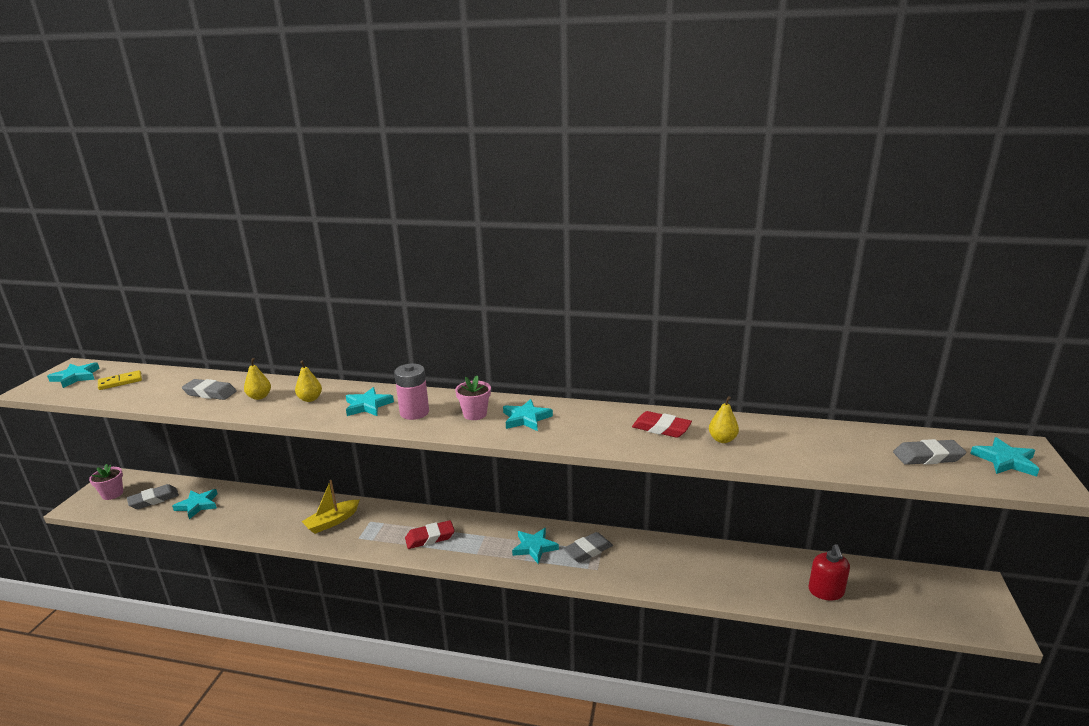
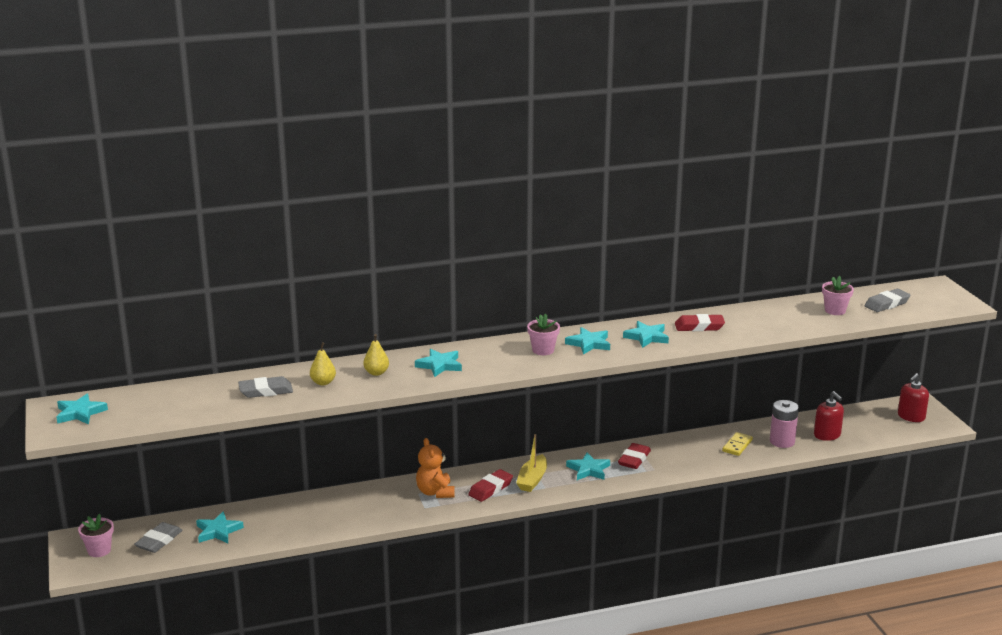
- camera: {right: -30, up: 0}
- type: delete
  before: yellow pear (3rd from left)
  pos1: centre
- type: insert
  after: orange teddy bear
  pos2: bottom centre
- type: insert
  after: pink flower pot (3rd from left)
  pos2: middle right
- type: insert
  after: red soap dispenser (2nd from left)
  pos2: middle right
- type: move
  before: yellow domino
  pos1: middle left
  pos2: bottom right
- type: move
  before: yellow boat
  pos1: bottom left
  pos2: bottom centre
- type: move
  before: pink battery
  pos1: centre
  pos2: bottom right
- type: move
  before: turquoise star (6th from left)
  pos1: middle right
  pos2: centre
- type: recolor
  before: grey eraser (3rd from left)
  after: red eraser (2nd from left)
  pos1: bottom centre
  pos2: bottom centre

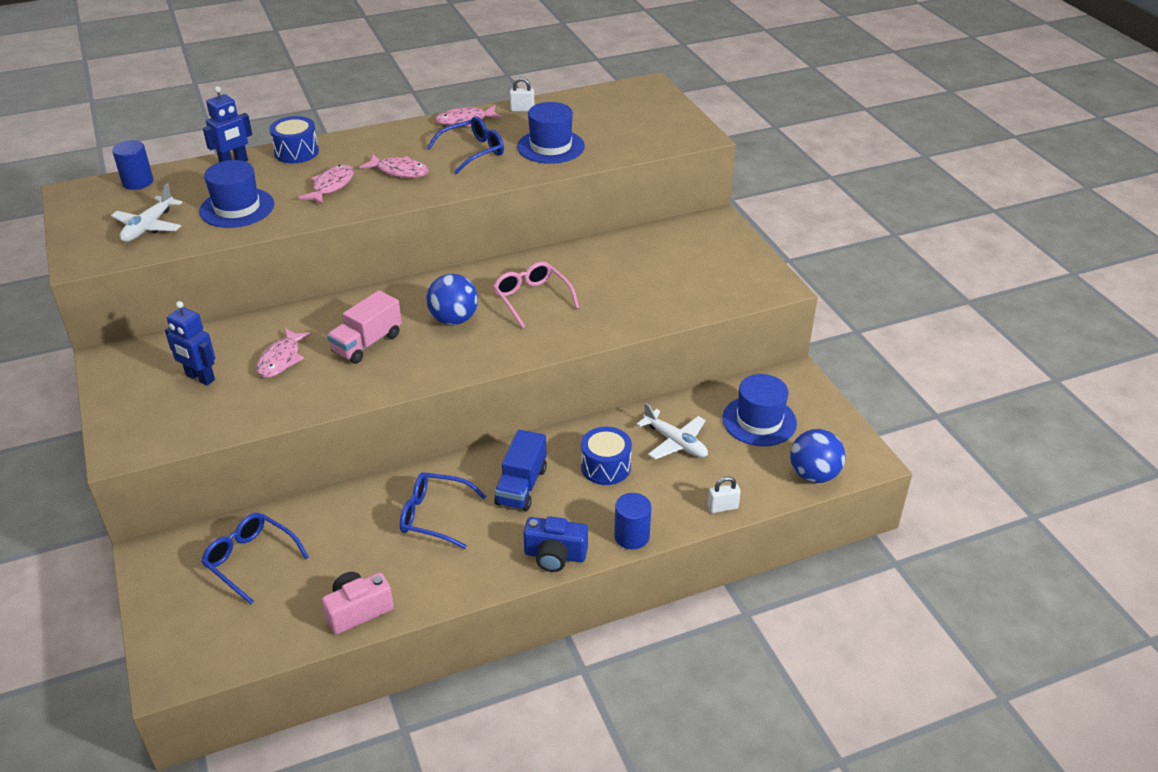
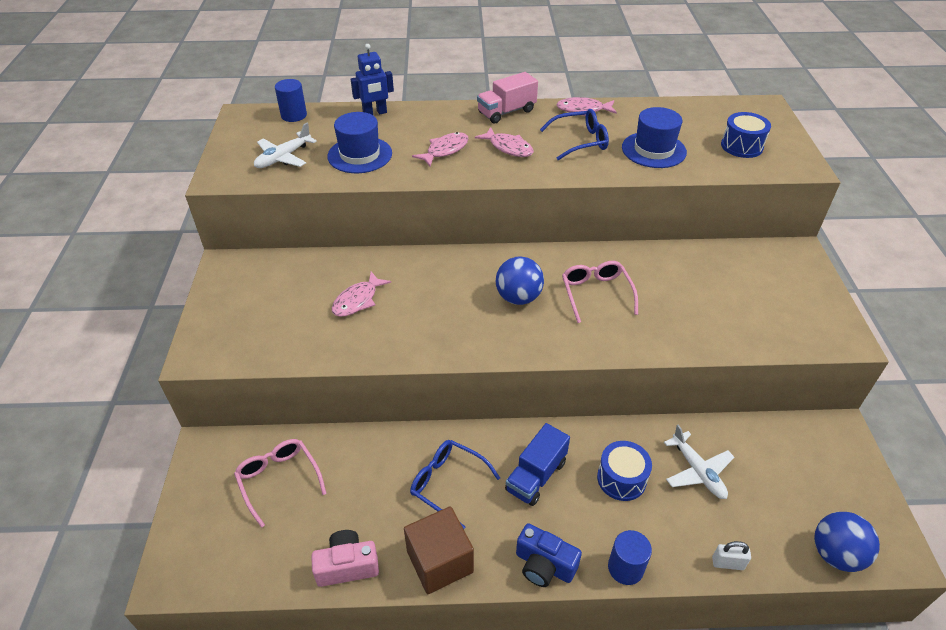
- camera: {right: 20, up: 5}
- type: delete
  before: blue robot (1st from left)
  pos1: middle left
- type: delete
  before: white padlock (1st from left)
  pos1: top centre
- type: delete
  before: blue hat (3rd from left)
  pos1: centre
- type: insert
  after: brown cube
  pos2: bottom centre
- type: move
  before: blue drum (1st from left in the first image)
  after: blue drum (2nd from left)
  pos1: top left
  pos2: top right
- type: move
  before: pink truck
  pos1: middle left
  pos2: top centre
- type: recolor
  before: blue glasses (1st from left)
  after: pink glasses (1st from left)
  pos1: bottom left
  pos2: bottom left

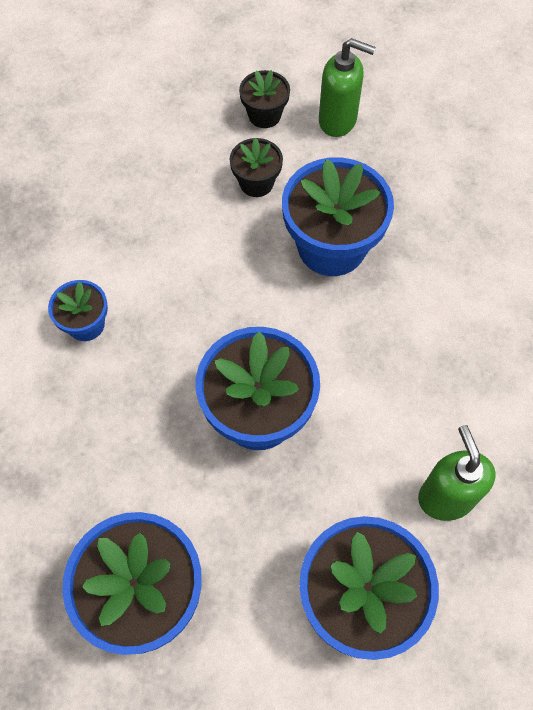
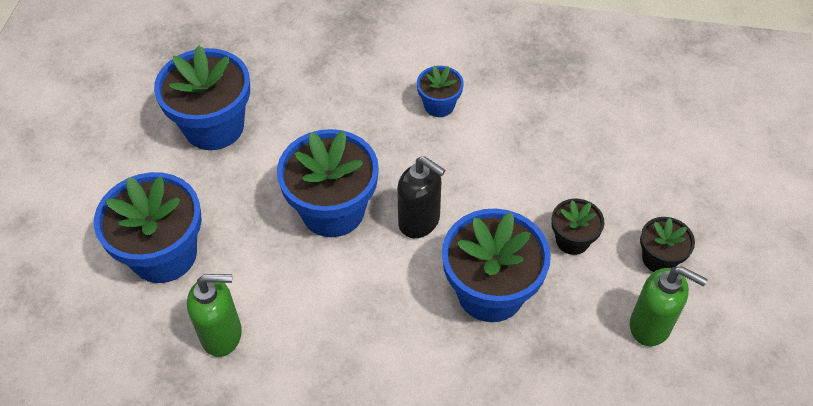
- camera: {right: 100, up: -10}
- type: insert
  after: black soap dispenser
  pos2: centre
- type: rotate
  before: green soap dispenser (1st from left in the first image)
  pos1: top centre
  pos2: bottom right
  turn: -90

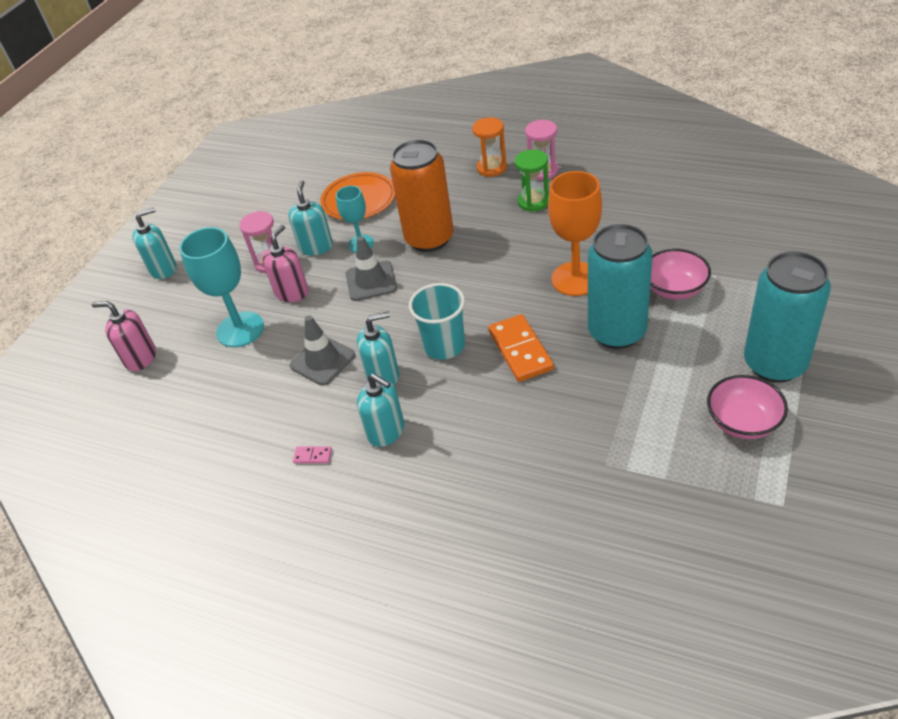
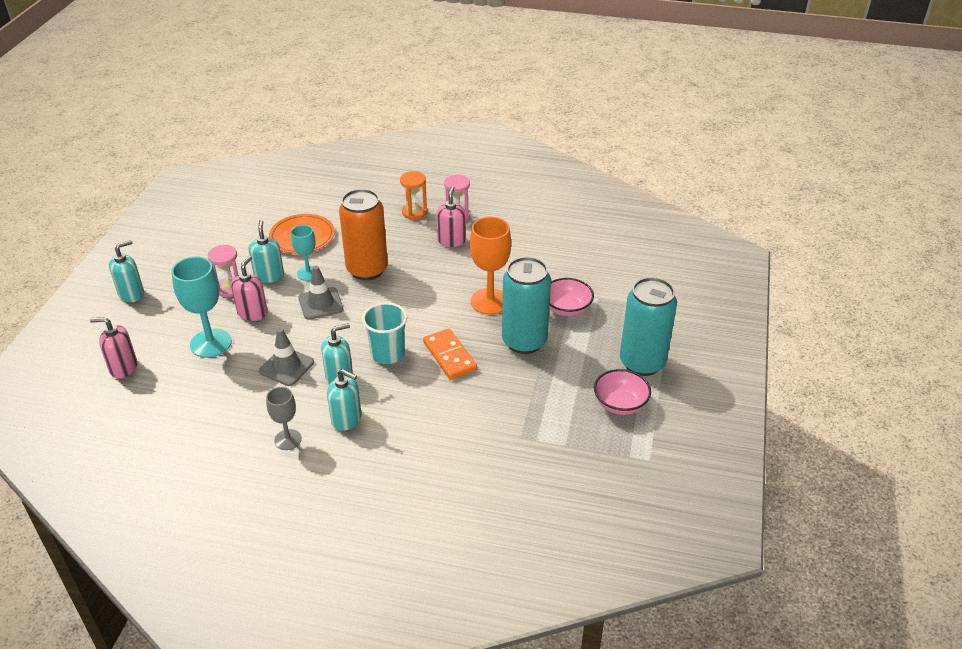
- camera: {right: -15, up: -5}
- type: replace
  before: pink domino
  after: grey goblet
  pos1: centre
  pos2: middle left
- type: replace
  before: green hourglass
  after: pink soap dispenser (3rd from left)
  pos1: top centre
  pos2: top centre

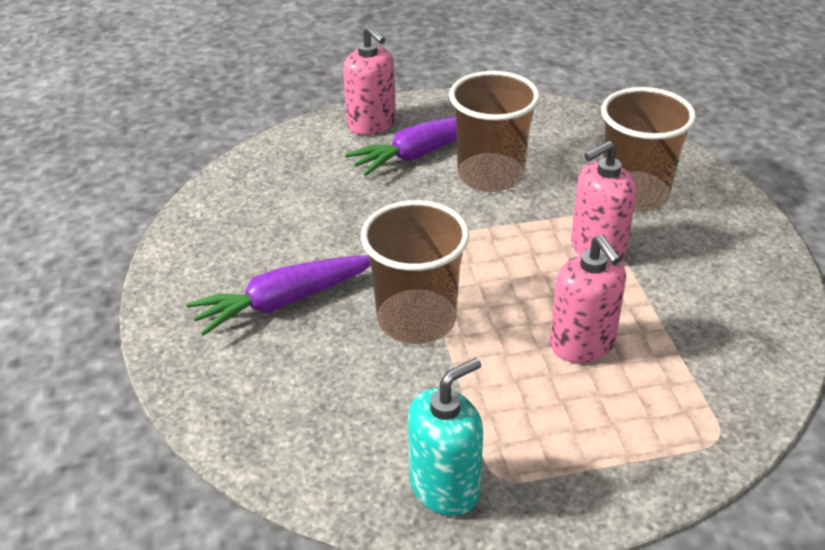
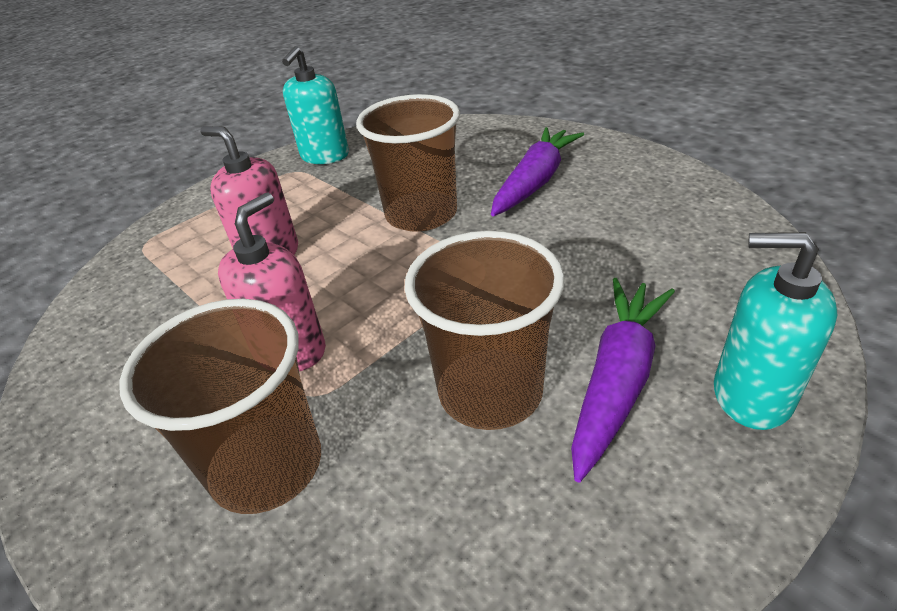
- camera: {right: 150, up: 0}
- type: recolor
  before: pink soap dispenser (1st from left)
  after: turquoise soap dispenser (2nd from left)
  pos1: top centre
  pos2: middle right

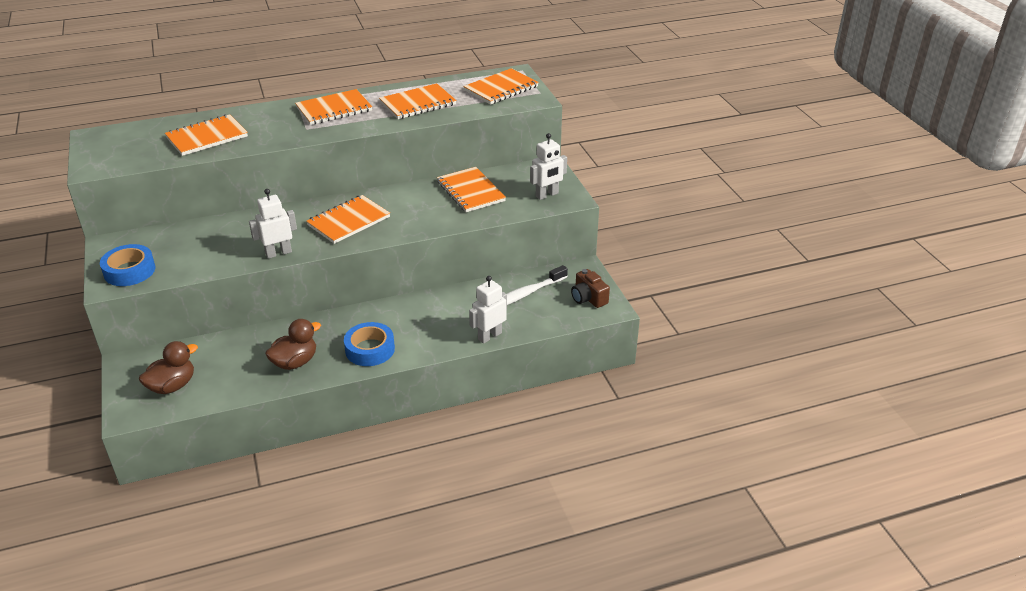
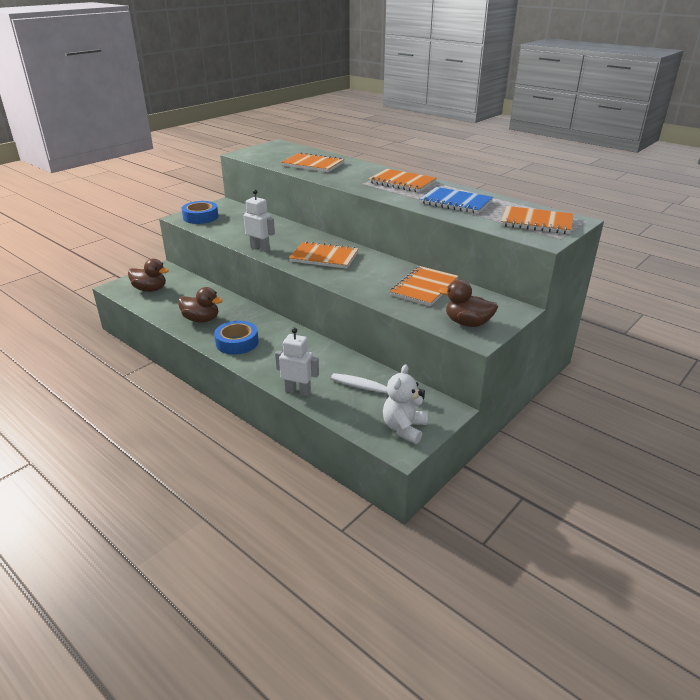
- camera: {right: 60, up: -5}
- type: replace
  before: white robot (3rd from left)
  after: brown duck (3rd from left)
  pos1: top centre
  pos2: middle right
- type: replace
  before: brown camera
  after: white teddy bear
  pos1: centre
  pos2: centre
- type: recolor
  before: orange notebook (4th from left)
  after: blue notebook
  pos1: top centre
  pos2: top centre

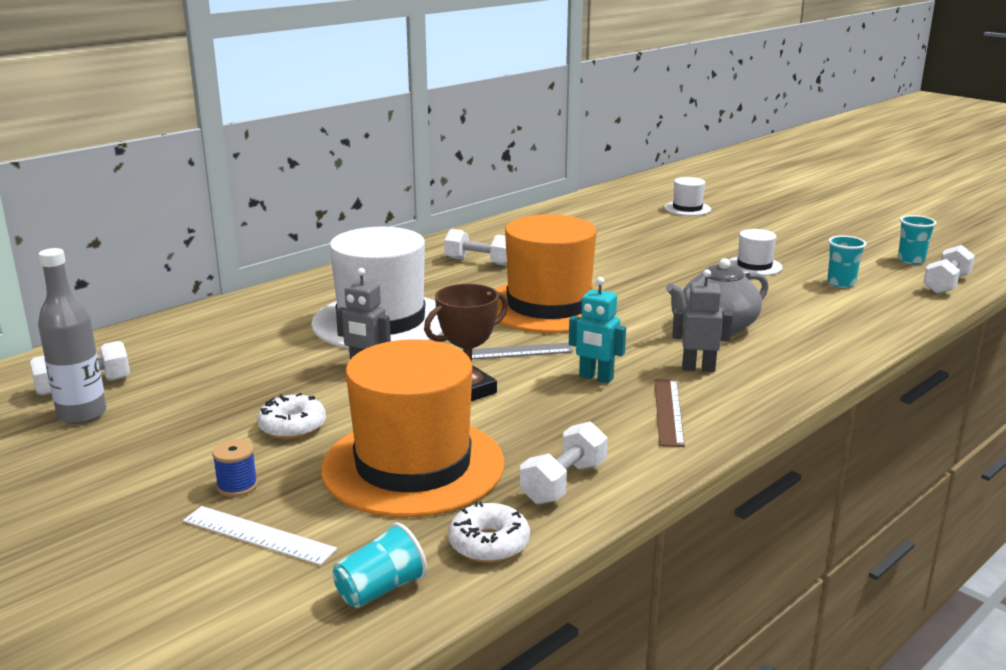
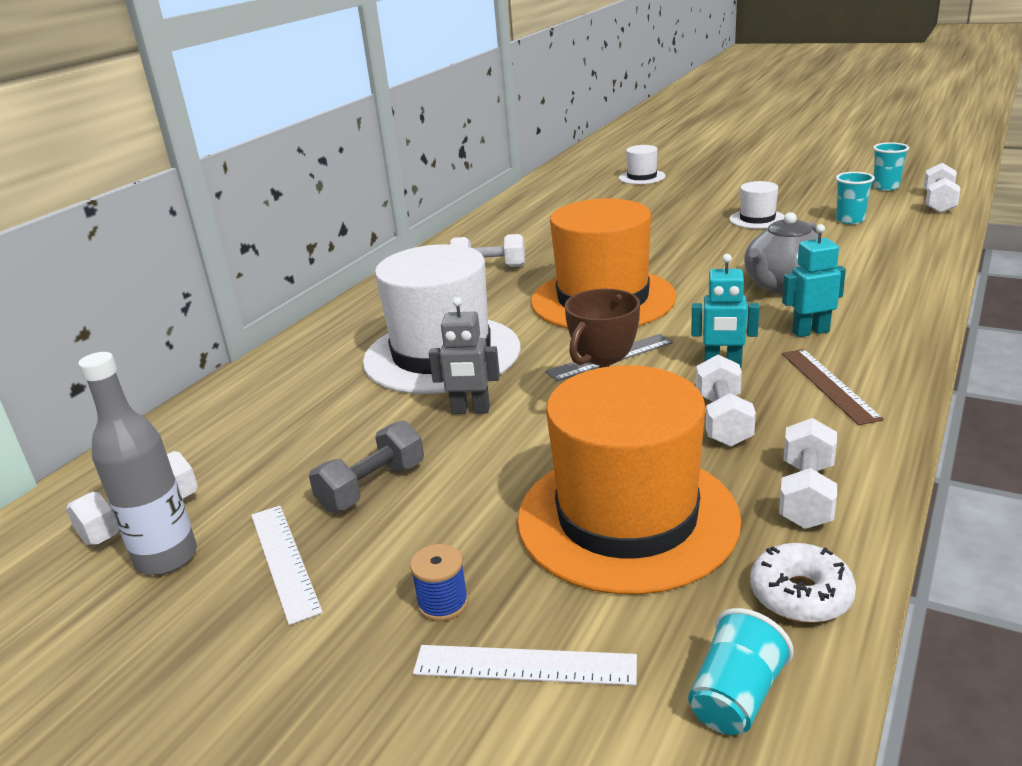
- camera: {right: -15, up: 5}
- type: delete
  before: white donut (1st from left)
  pos1: middle left
- type: insert
  after: white ruler (1st from left)
  pos2: bottom left
- type: insert
  after: grey dumbbell
  pos2: centre
- type: insert
  after: white dumbbell (3rd from left)
  pos2: middle right
- type: recolor
  before: grey robot (2nd from left)
  after: turquoise robot (2nd from left)
  pos1: middle right
  pos2: middle right

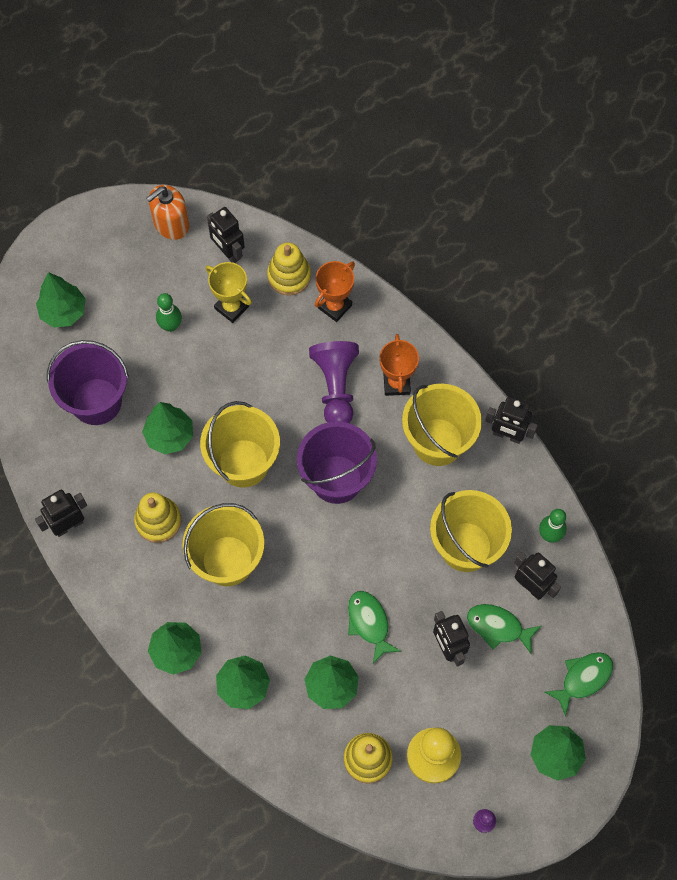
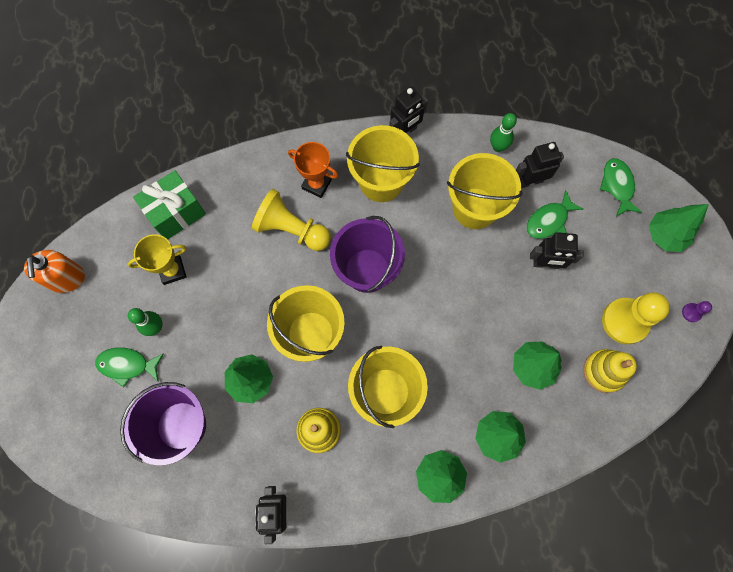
- camera: {right: -60, up: 5}
- type: delete
  before: green tree (1st from left)
  pos1: middle left
- type: delete
  before: black robot (2nd from left)
  pos1: top centre
- type: delete
  before: orange trophy (1st from left)
  pos1: top centre
- type: move
  before: green fish (1st from left)
  pos1: bottom centre
  pos2: middle left
- type: replace
  before: yellow stacking toy (2nd from left)
  after: green gift
  pos1: top centre
  pos2: middle left
- type: recolor
  before: purple pawn (1st from left)
  after: yellow pawn (1st from left)
  pos1: centre
  pos2: centre

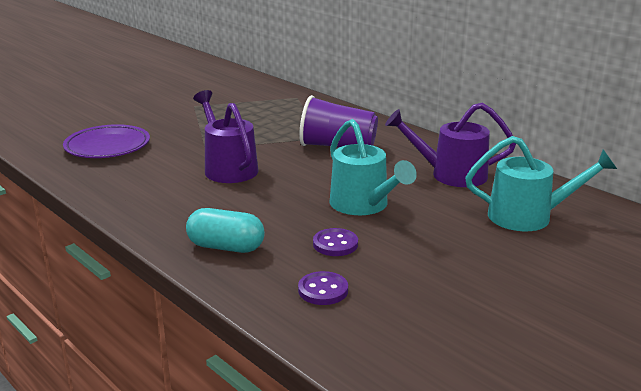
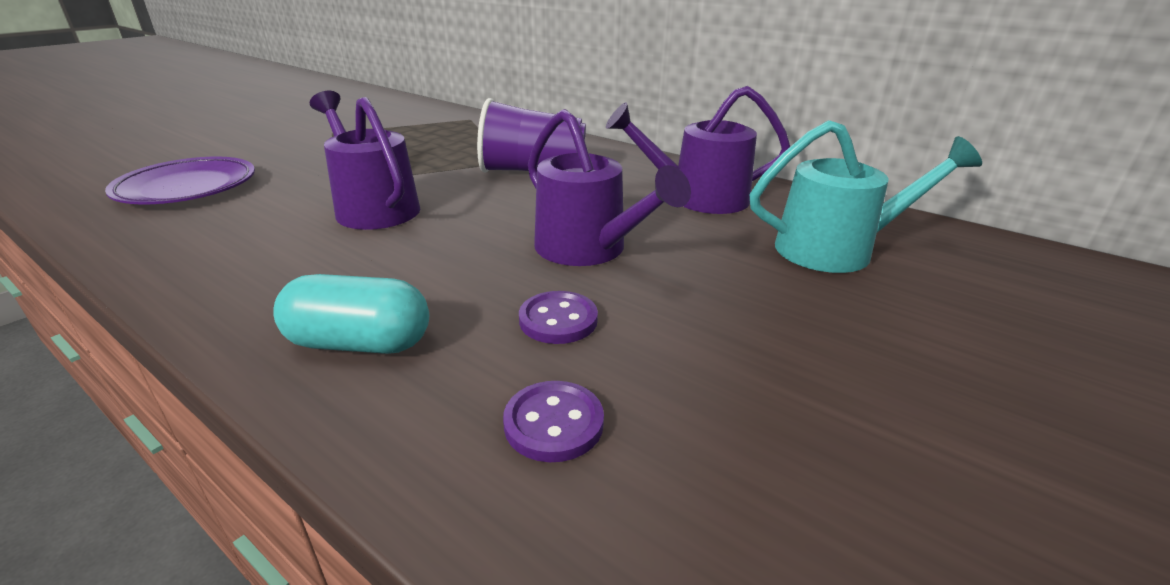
- camera: {right: -10, up: 5}
- type: recolor
  before: turquoise watering can (1st from left)
  after: purple watering can (2nd from left)
  pos1: centre
  pos2: top centre

